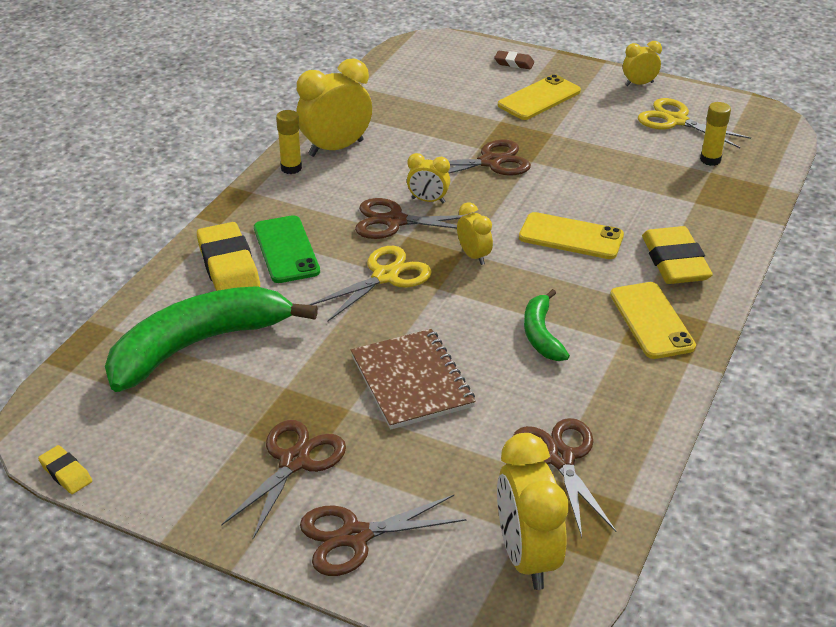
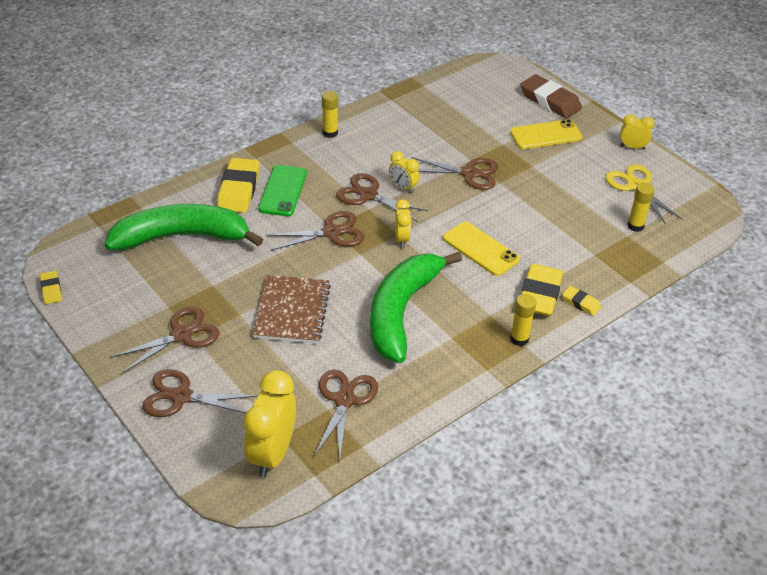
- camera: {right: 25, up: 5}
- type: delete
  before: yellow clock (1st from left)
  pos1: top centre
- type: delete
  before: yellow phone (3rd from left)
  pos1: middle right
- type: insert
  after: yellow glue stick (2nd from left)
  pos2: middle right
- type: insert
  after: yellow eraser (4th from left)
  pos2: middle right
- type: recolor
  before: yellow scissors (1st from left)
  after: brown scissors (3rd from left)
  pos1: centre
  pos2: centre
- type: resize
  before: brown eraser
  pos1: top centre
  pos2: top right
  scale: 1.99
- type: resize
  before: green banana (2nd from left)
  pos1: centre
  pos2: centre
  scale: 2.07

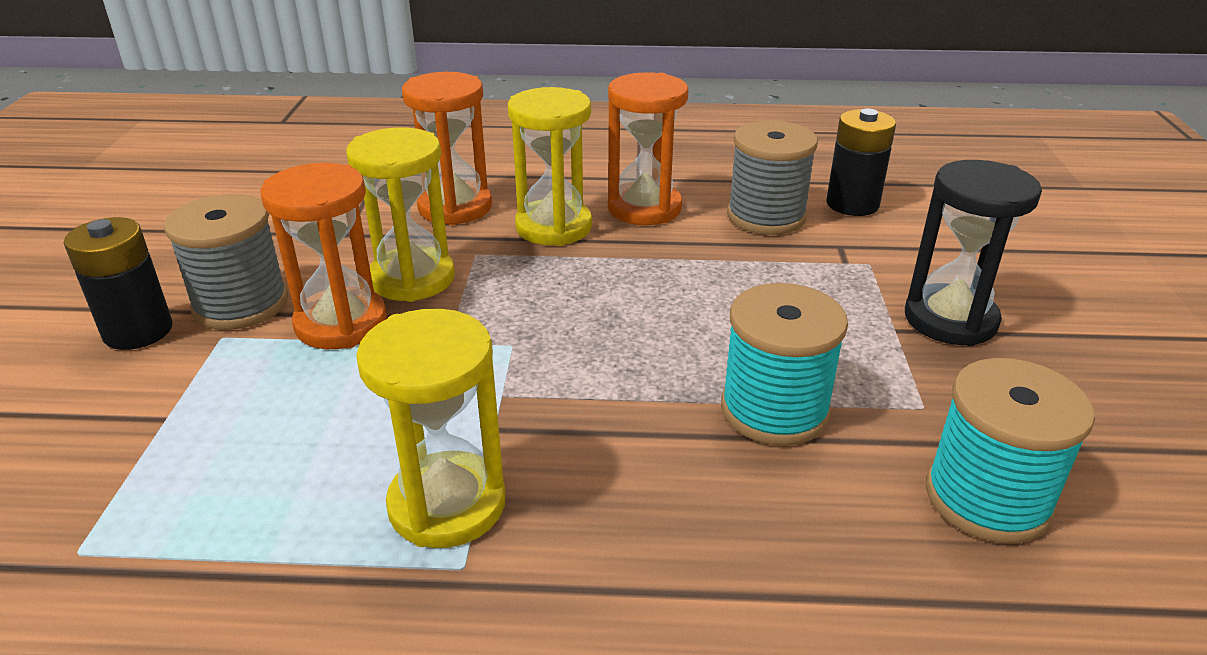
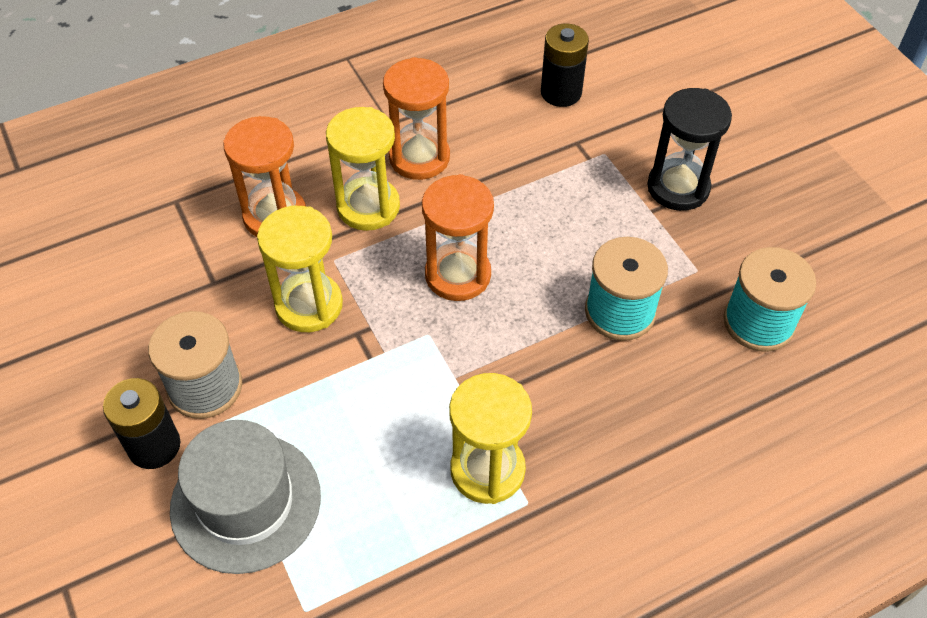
- camera: {right: -30, up: 20}
- type: delete
  before: grey spool (2nd from left)
  pos1: top centre
- type: insert
  after: grey hat
  pos2: bottom left
- type: move
  before: orange hourglass (1st from left in the first image)
  after: orange hourglass (3rd from left)
  pos1: middle left
  pos2: centre

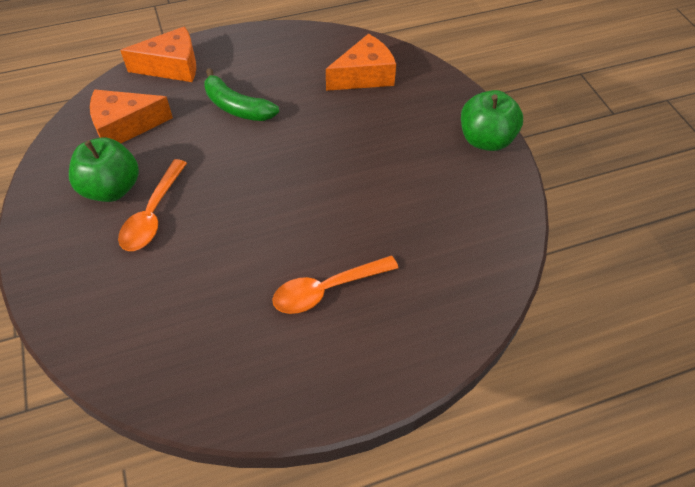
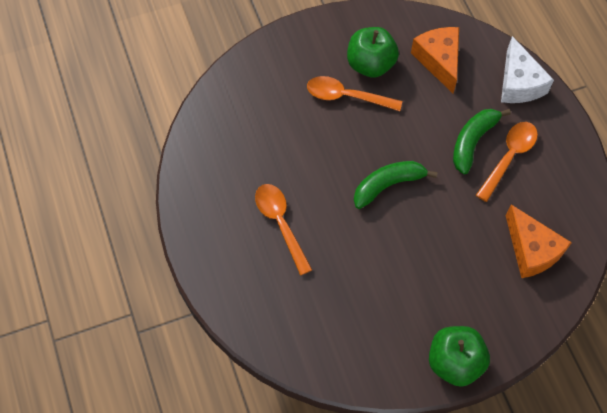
- camera: {right: 90, up: 10}
- type: insert
  after: green banana (1st from left)
  pos2: centre
- type: insert
  after: orange spoon (3rd from left)
  pos2: middle right
- type: recolor
  before: orange cheese (2nd from left)
  after: white cheese
  pos1: top left
  pos2: top right

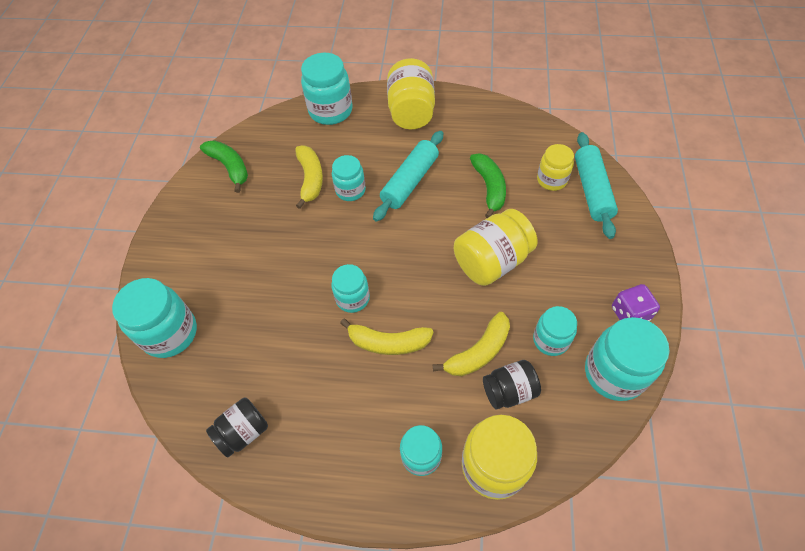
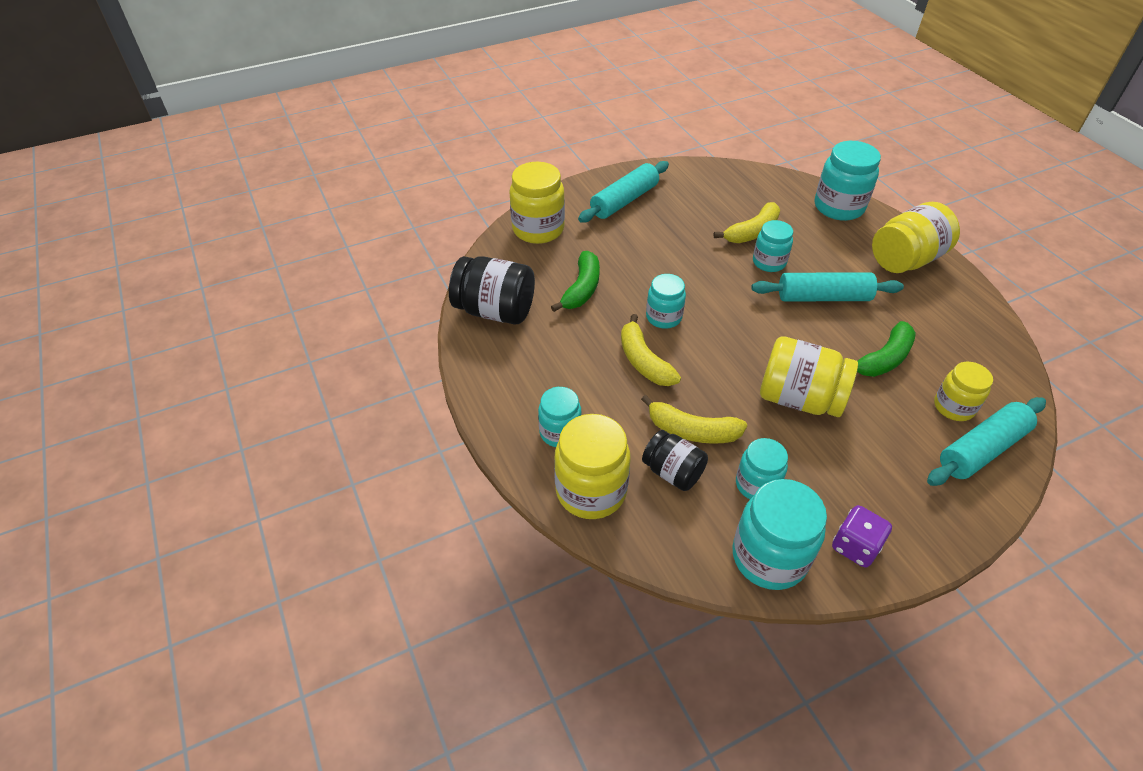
- camera: {right: 55, up: -10}
- type: insert
  after: turquoise rolling pin (1st from left)
  pos2: top centre
- type: move
  before: green banana (1st from left)
  pos1: top left
  pos2: centre
- type: recolor
  before: turquoise jar (1st from left)
  after: yellow jar (1st from left)
  pos1: middle left
  pos2: top centre
- type: resize
  before: black jar (1st from left)
  pos1: bottom left
  pos2: centre
  scale: 1.61

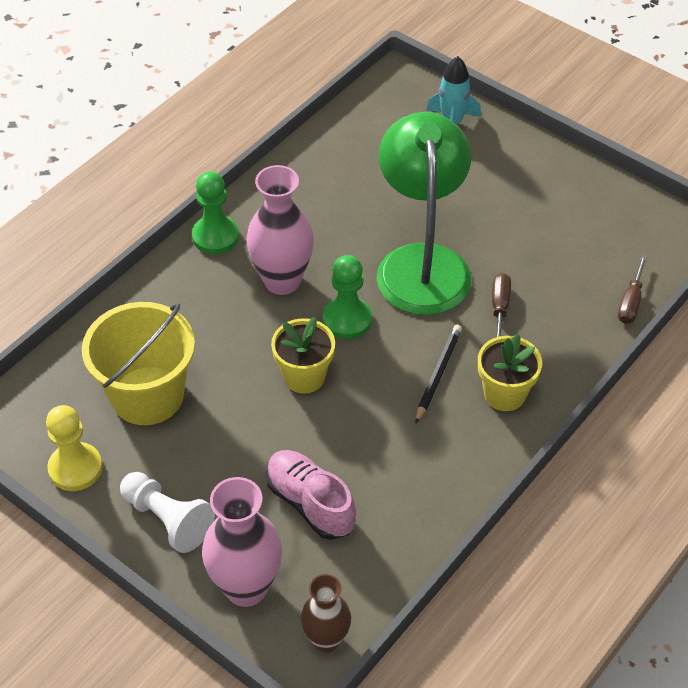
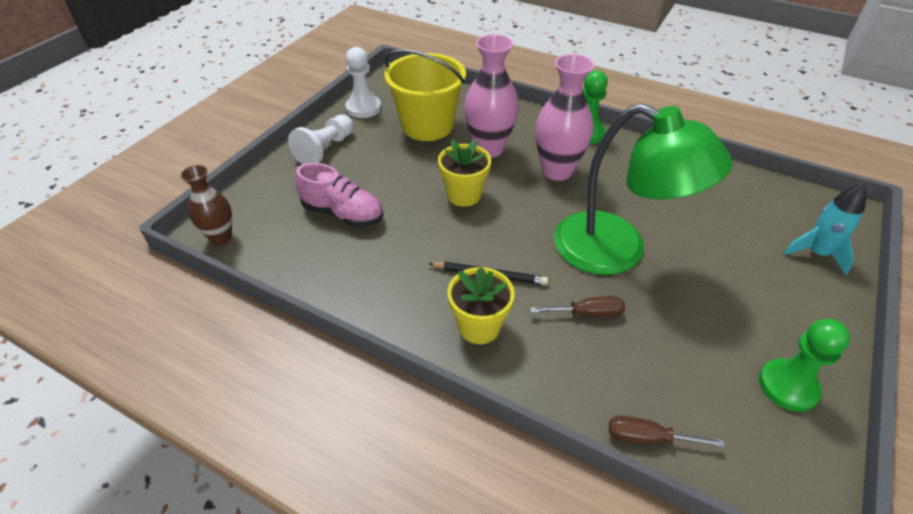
- camera: {right: 80, up: -5}
- type: move
  before: pink vase (1st from left)
  pos1: bottom centre
  pos2: top centre
- type: move
  before: green pawn (2nd from left)
  pos1: centre
  pos2: bottom right
- type: recolor
  before: yellow pawn
  after: white pawn (2nd from left)
  pos1: middle left
  pos2: top centre
- type: rotate
  before: pink shoe
  pos1: bottom centre
  pos2: centre
  turn: 75
- type: rotate
  before: green lamp
  pos1: top centre
  pos2: middle right
  turn: 45

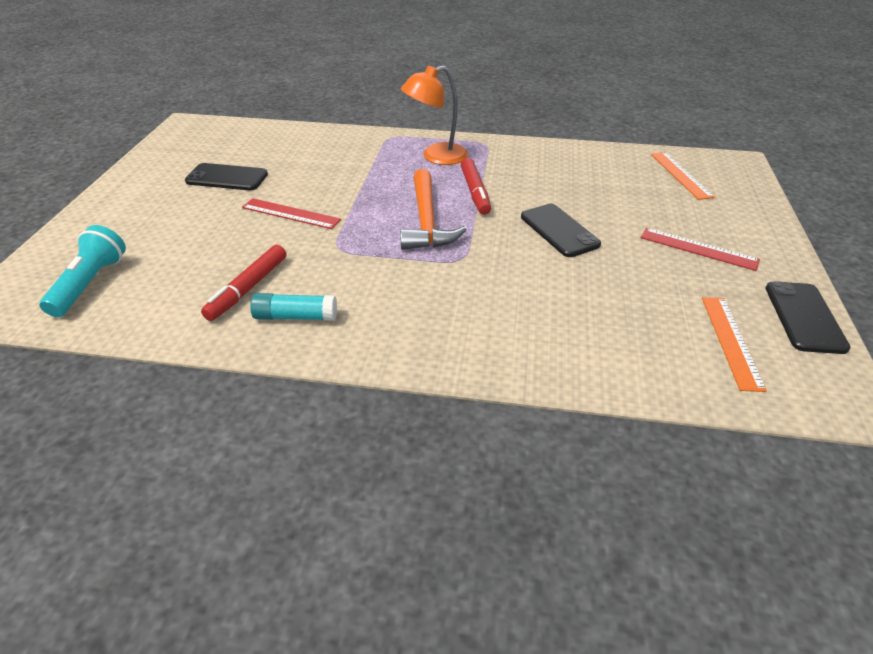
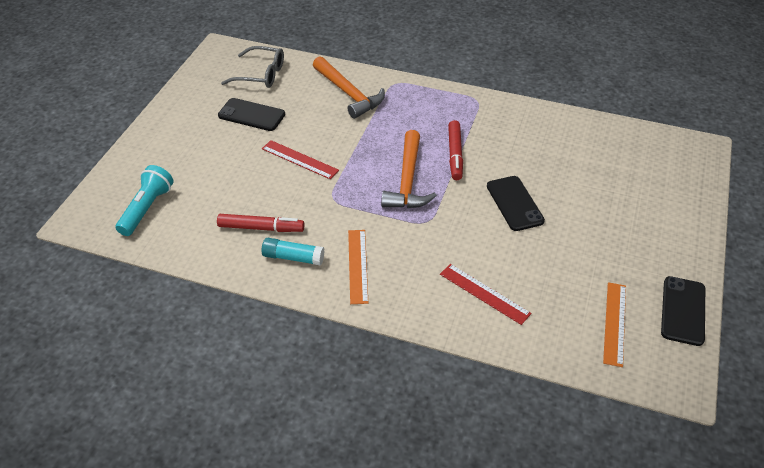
- camera: {right: 10, up: 5}
- type: delete
  before: orange lamp
  pos1: top centre
- type: insert
  after: grey glasses
  pos2: top left
- type: insert
  after: orange hammer (1st from left)
  pos2: top centre
- type: move
  before: red ruler (2nd from left)
  pos1: middle right
  pos2: centre
- type: move
  before: orange ruler (1st from left)
  pos1: top right
  pos2: centre
- type: rotate
  before: red marker (1st from left)
  pos1: middle left
  pos2: centre
  turn: -120

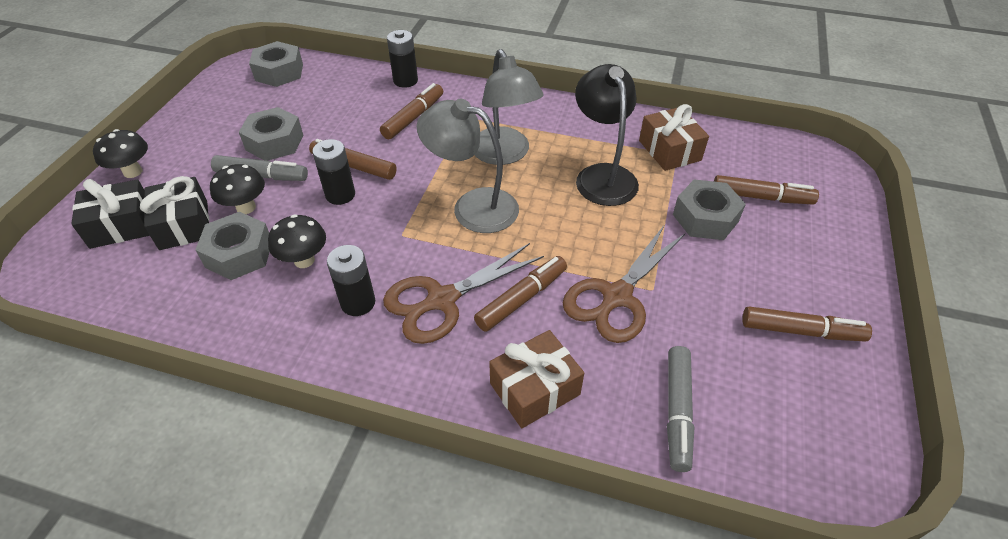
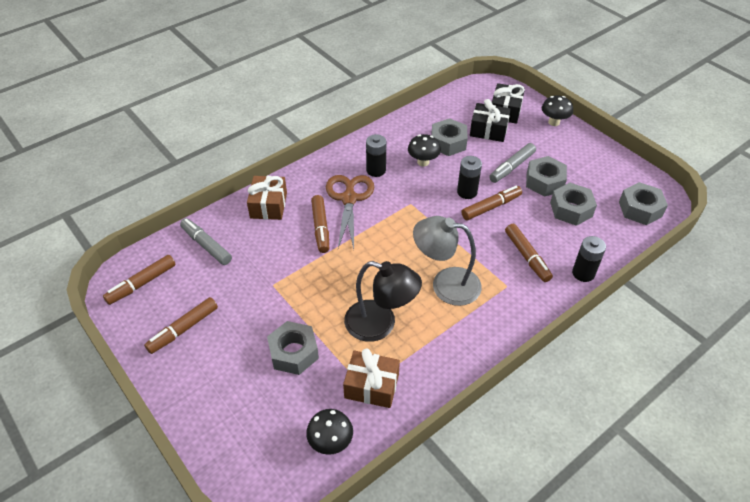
- camera: {right: 125, up: 0}
- type: delete
  before: grey lamp (1st from left)
  pos1: top centre
- type: delete
  before: brown scissors (2nd from left)
  pos1: centre
- type: insert
  after: grey nut (4th from left)
  pos2: middle right
- type: move
  before: black mushroom (2nd from left in the first image)
  after: black mushroom (1st from left)
  pos1: middle left
  pos2: bottom centre
- type: move
  before: brown marker (4th from left in the first image)
  after: brown marker (1st from left)
  pos1: middle right
  pos2: middle left

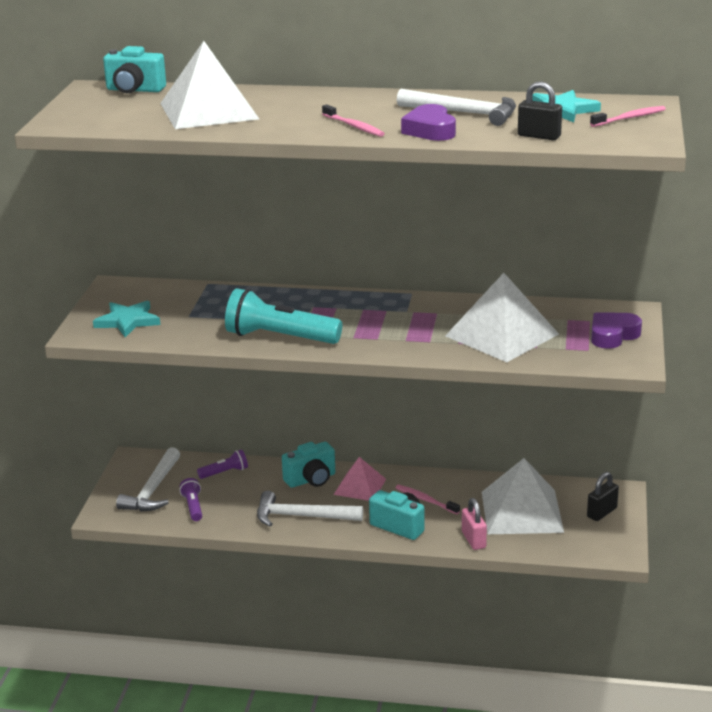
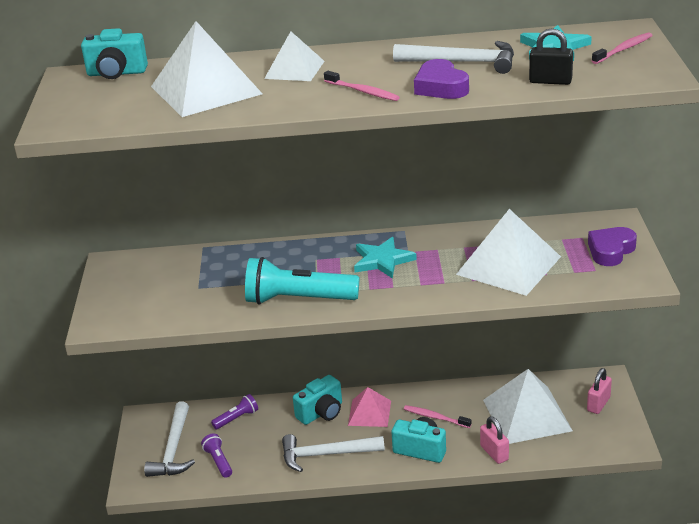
- camera: {right: -10, up: 5}
- type: insert
  after: white pyramid (2nd from left)
  pos2: top centre
- type: move
  before: turquoise star (1st from left)
  pos1: middle left
  pos2: centre
- type: recolor
  before: black padlock (2nd from left)
  after: pink padlock (2nd from left)
  pos1: bottom right
  pos2: bottom right

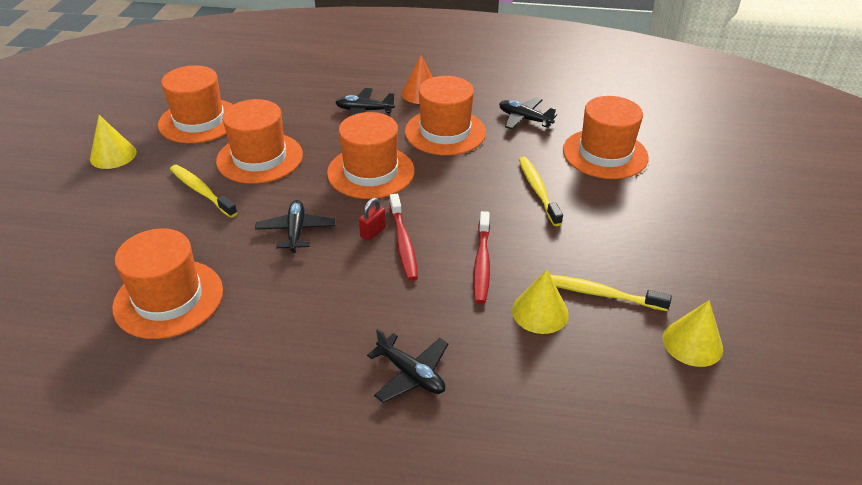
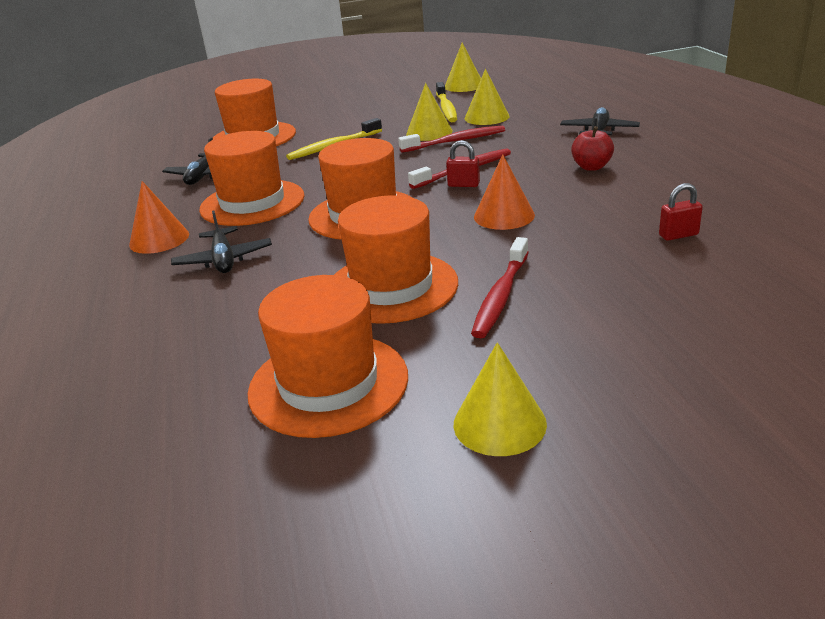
- camera: {right: -110, up: -10}
- type: insert
  after: yellow cone (1st from left)
  pos2: top centre
- type: insert
  after: red apple
  pos2: top right
- type: replace
  before: orange hat (1st from left)
  after: red padlock (2nd from left)
  pos1: middle left
  pos2: middle right
- type: replace
  before: black plane (1st from left)
  after: orange cone (2nd from left)
  pos1: centre
  pos2: top centre
- type: recolor
  before: yellow toothbrush (1st from left)
  after: red toothbrush (3rd from left)
  pos1: middle left
  pos2: centre

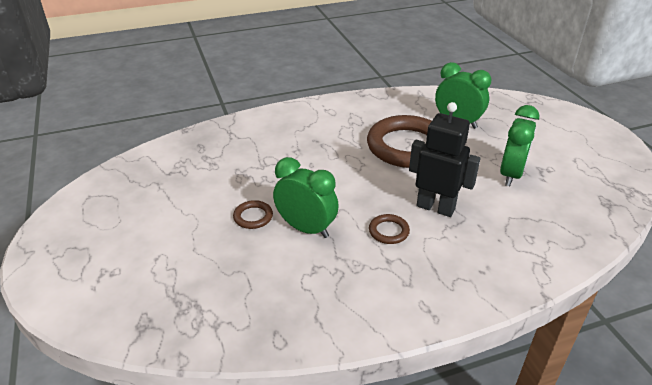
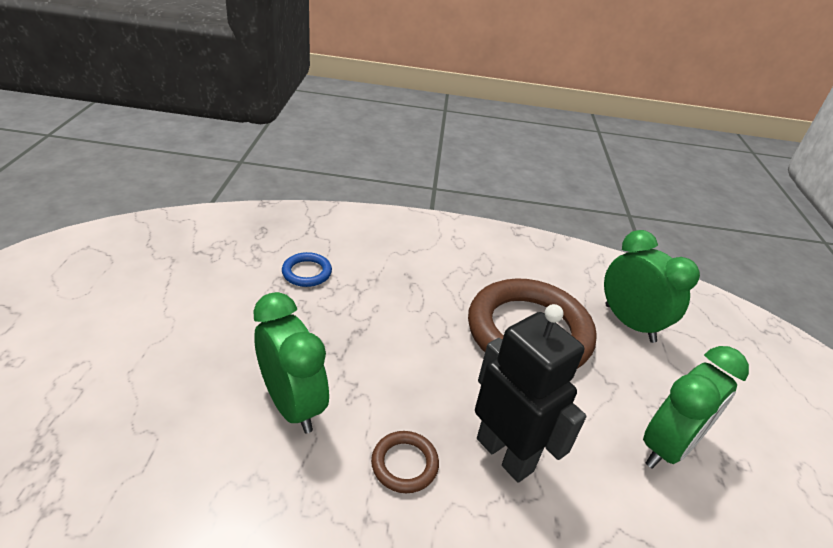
- camera: {right: 20, up: 0}
- type: delete
  before: brown ring (1st from left)
  pos1: centre
- type: insert
  after: blue ring
  pos2: centre

